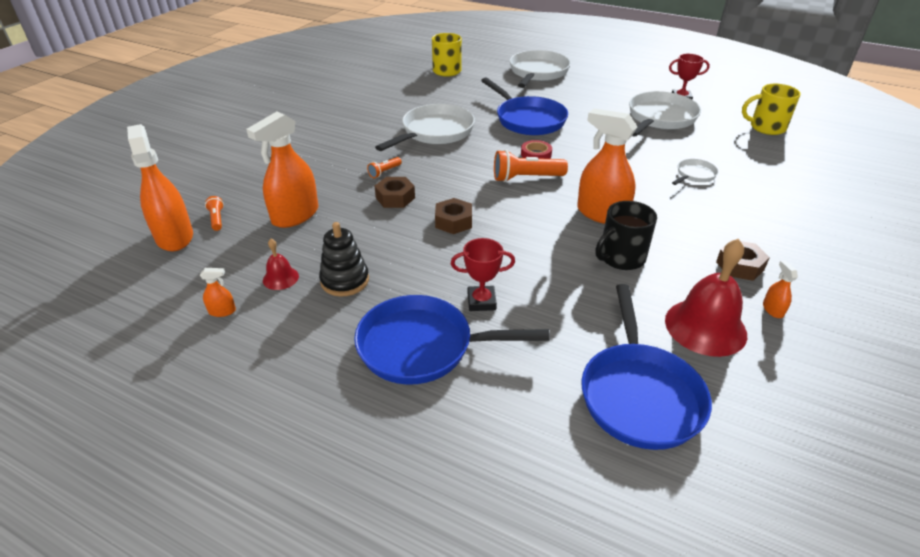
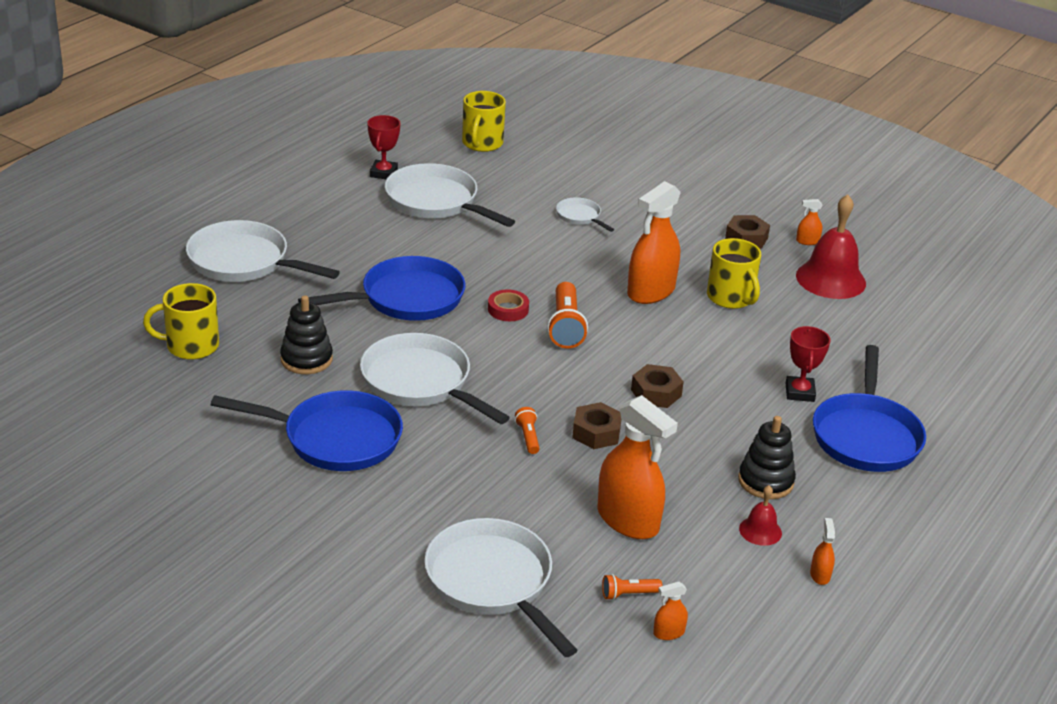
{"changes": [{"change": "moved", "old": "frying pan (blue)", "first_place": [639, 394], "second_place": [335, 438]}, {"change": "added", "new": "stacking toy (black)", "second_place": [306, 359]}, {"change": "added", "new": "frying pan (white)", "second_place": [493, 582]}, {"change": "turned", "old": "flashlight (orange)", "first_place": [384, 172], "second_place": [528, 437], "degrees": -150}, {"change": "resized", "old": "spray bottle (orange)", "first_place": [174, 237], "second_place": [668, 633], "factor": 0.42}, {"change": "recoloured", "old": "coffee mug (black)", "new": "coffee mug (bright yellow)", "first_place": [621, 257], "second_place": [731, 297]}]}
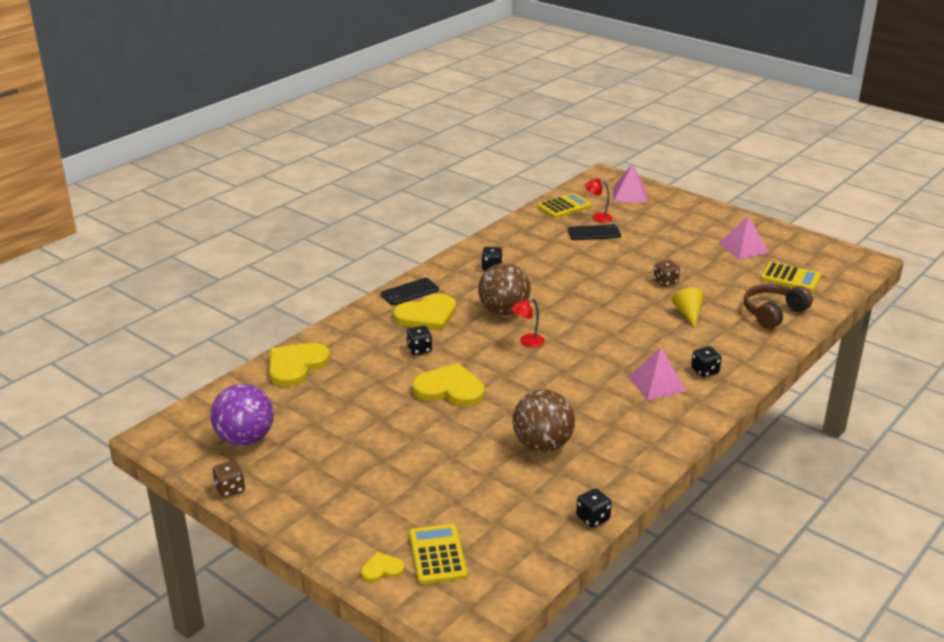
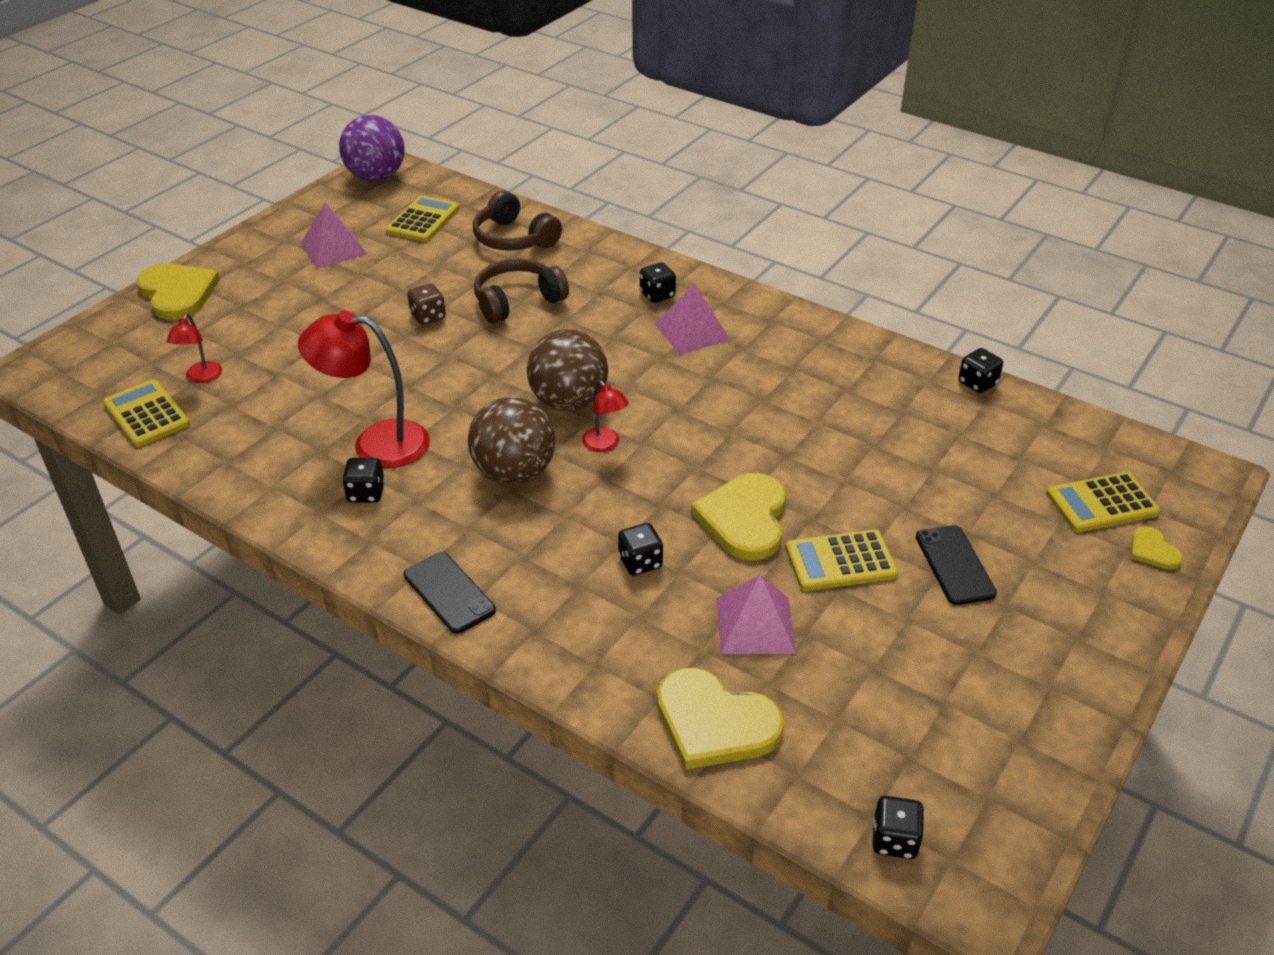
{"changes": [{"change": "moved", "old": "love heart (bright yellow)", "first_place": [427, 315], "second_place": [177, 293]}, {"change": "added", "new": "reading lamp (red)", "second_place": [376, 443]}, {"change": "moved", "old": "ball (violet)", "first_place": [245, 439], "second_place": [376, 177]}, {"change": "replaced", "old": "solid cone (bright yellow)", "new": "headphones (russet)", "first_place": [688, 314], "second_place": [517, 301]}, {"change": "moved", "old": "ball (russet)", "first_place": [542, 445], "second_place": [569, 402]}, {"change": "moved", "old": "pyramid (pink)", "first_place": [629, 194], "second_place": [755, 625]}, {"change": "added", "new": "calculator (bright yellow)", "second_place": [840, 561]}, {"change": "added", "new": "game die (black)", "second_place": [894, 840]}, {"change": "moved", "old": "mobile phone (black)", "first_place": [594, 233], "second_place": [954, 565]}, {"change": "removed", "old": "game die (russet)", "first_place": [230, 489]}]}
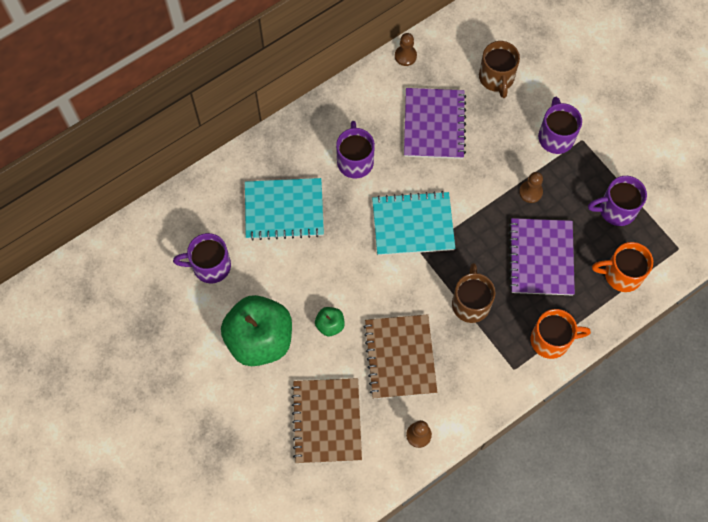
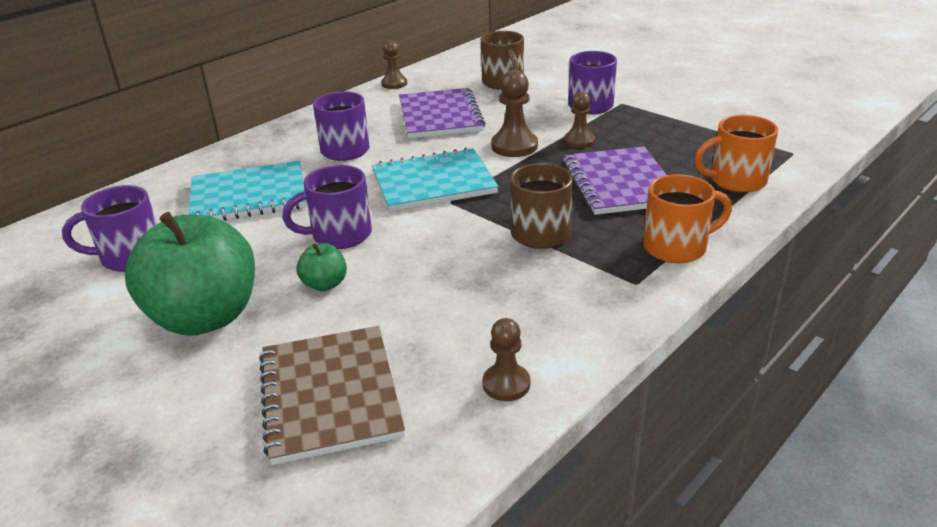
{"changes": [{"change": "moved", "old": "coffee mug (violet)", "first_place": [616, 209], "second_place": [339, 235]}, {"change": "added", "new": "chess pawn (russet)", "second_place": [514, 146]}, {"change": "removed", "old": "notebook (russet)", "first_place": [400, 357]}]}
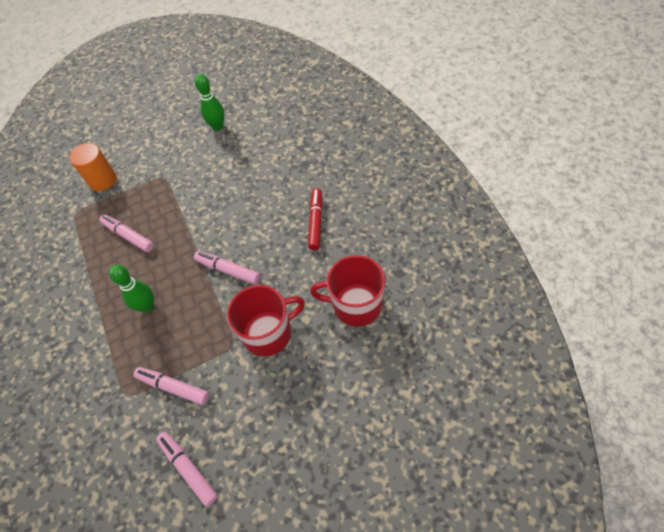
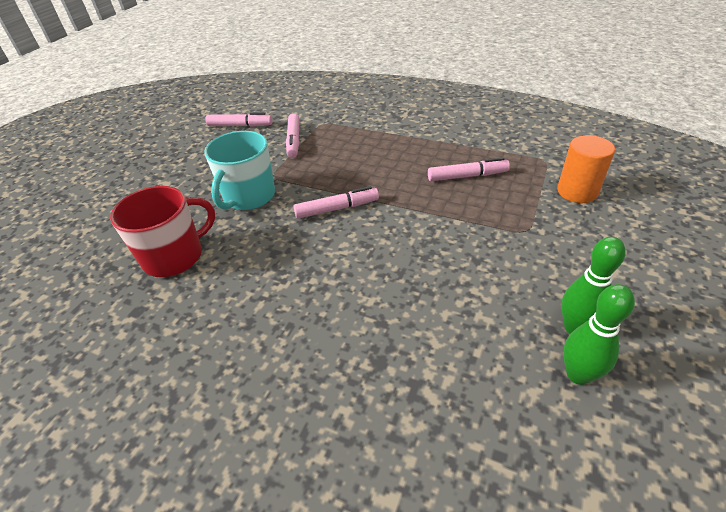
{"changes": [{"change": "recoloured", "old": "coffee mug (red)", "new": "coffee mug (aqua)", "first_place": [268, 333], "second_place": [248, 196]}, {"change": "turned", "old": "felt pen (pink)", "first_place": [173, 387], "second_place": [294, 140], "degrees": 105}, {"change": "moved", "old": "bowling pin (green)", "first_place": [147, 306], "second_place": [578, 374]}, {"change": "removed", "old": "felt pen (red)", "first_place": [316, 222]}]}
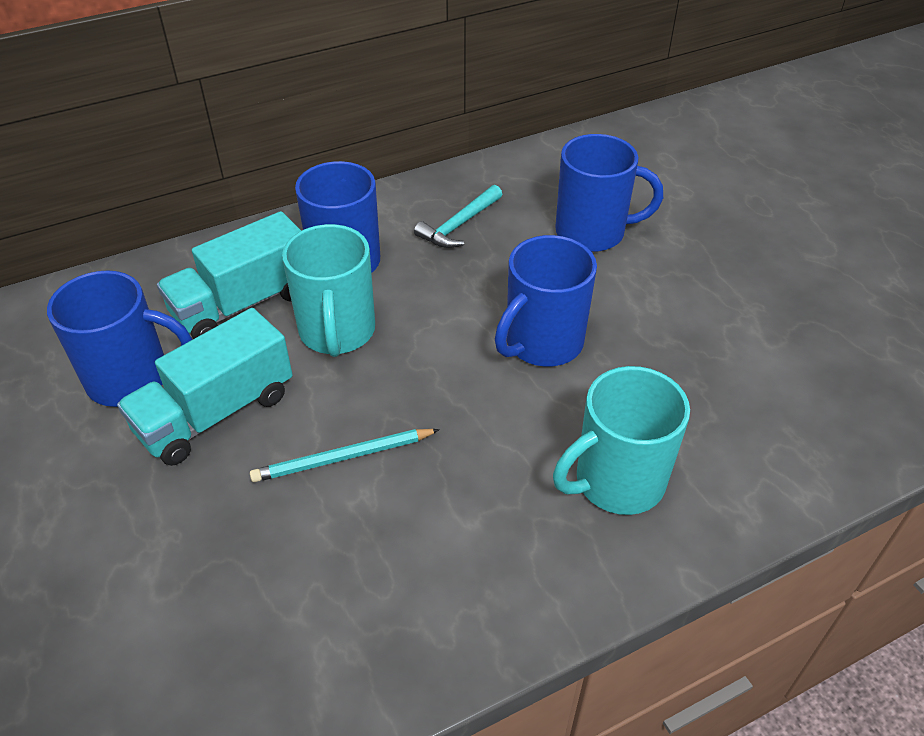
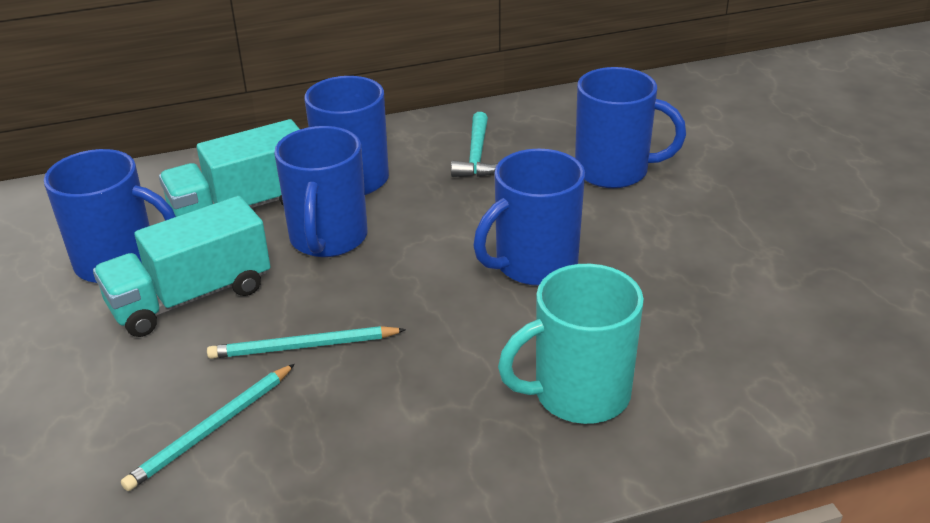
{"changes": [{"change": "added", "new": "lead pencil (aqua)", "second_place": [212, 429]}, {"change": "recoloured", "old": "coffee mug (aqua)", "new": "coffee mug (blue)", "first_place": [337, 332], "second_place": [328, 239]}, {"change": "turned", "old": "carpenter's hammer (aqua)", "first_place": [459, 225], "second_place": [477, 155], "degrees": -45}]}
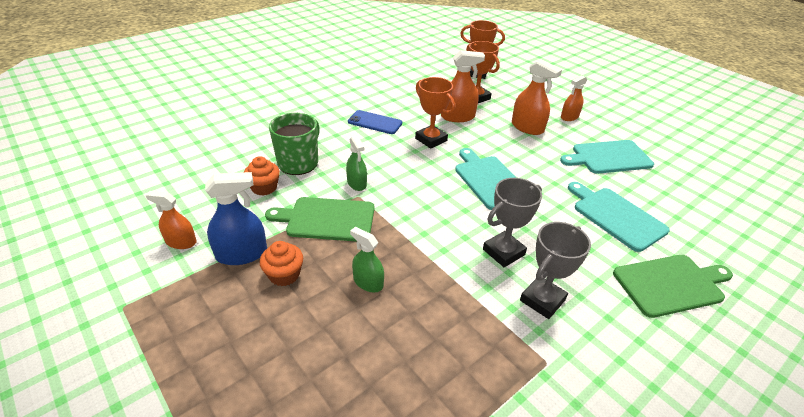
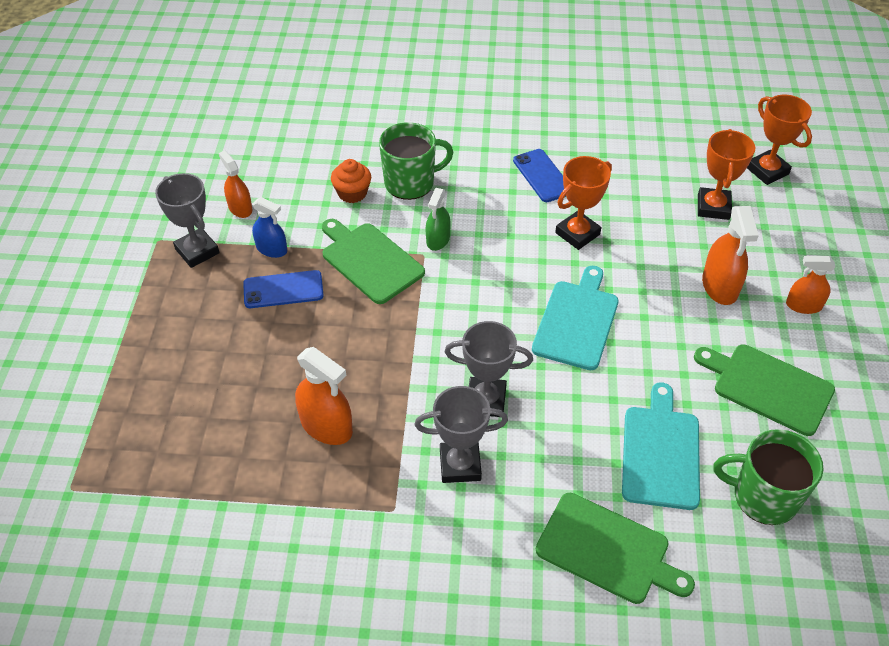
{"changes": [{"change": "added", "new": "trophy (ash-grey)", "second_place": [197, 251]}, {"change": "replaced", "old": "cupcake (orange)", "new": "mobile phone (blue)", "first_place": [284, 275], "second_place": [283, 290]}, {"change": "resized", "old": "spray bottle (blue)", "first_place": [242, 254], "second_place": [271, 249], "factor": 0.66}, {"change": "moved", "old": "spray bottle (orange)", "first_place": [457, 117], "second_place": [326, 426]}, {"change": "turned", "old": "trophy (orange)", "first_place": [431, 139], "second_place": [577, 233], "degrees": 45}, {"change": "recoloured", "old": "chopping board (aqua)", "new": "chopping board (green)", "first_place": [608, 157], "second_place": [768, 387]}, {"change": "added", "new": "coffee mug (green)", "second_place": [763, 497]}, {"change": "removed", "old": "spray bottle (green)", "first_place": [368, 282]}]}
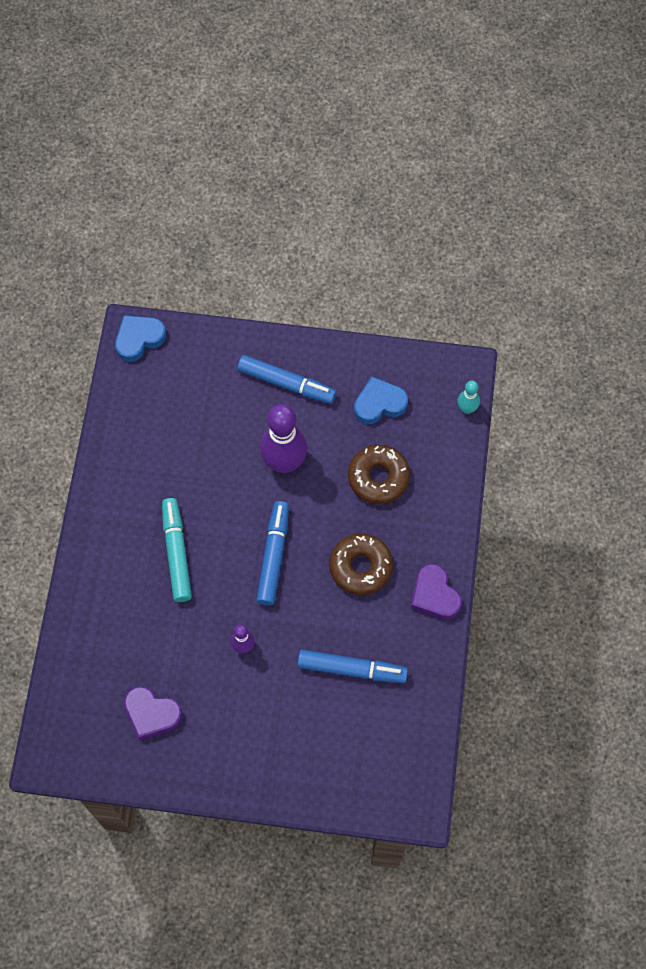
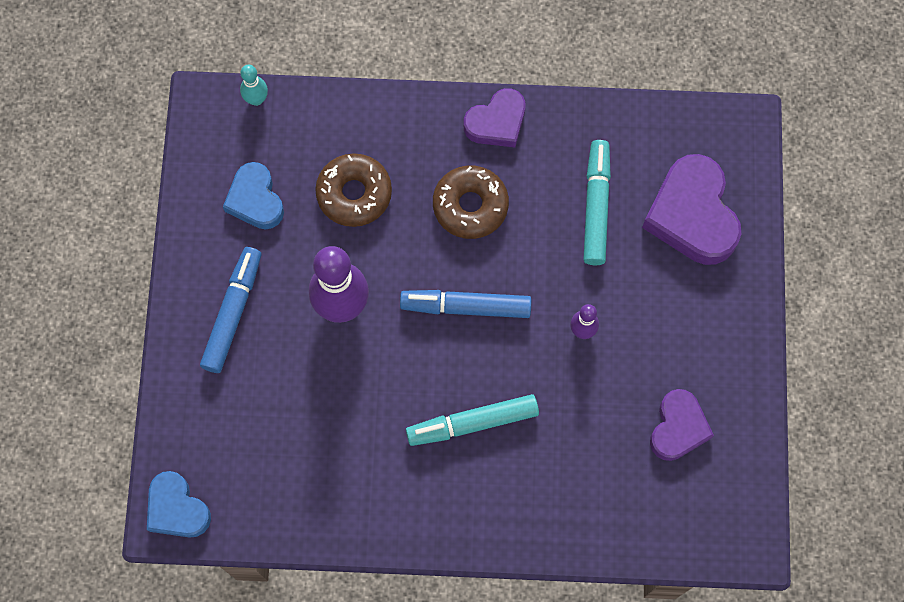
{"changes": [{"change": "recoloured", "old": "felt pen (blue)", "new": "felt pen (aqua)", "first_place": [352, 669], "second_place": [596, 206]}, {"change": "added", "new": "love heart (violet)", "second_place": [692, 215]}]}
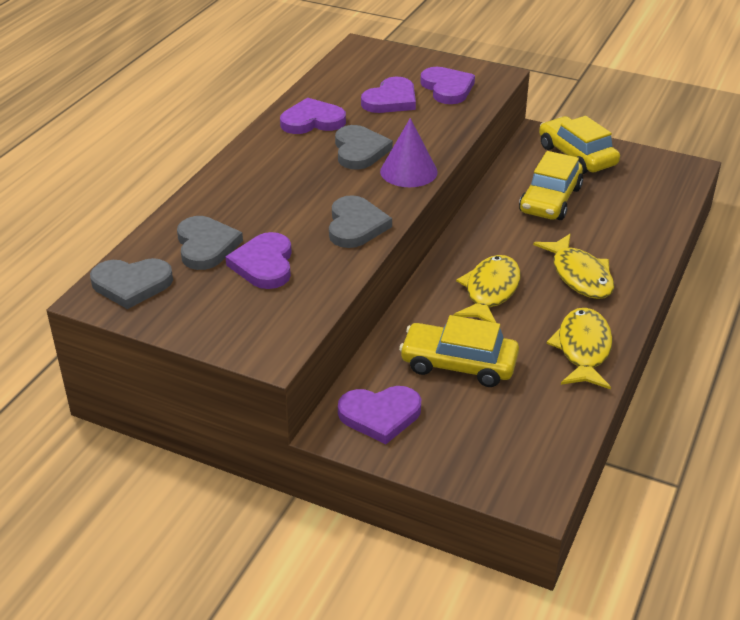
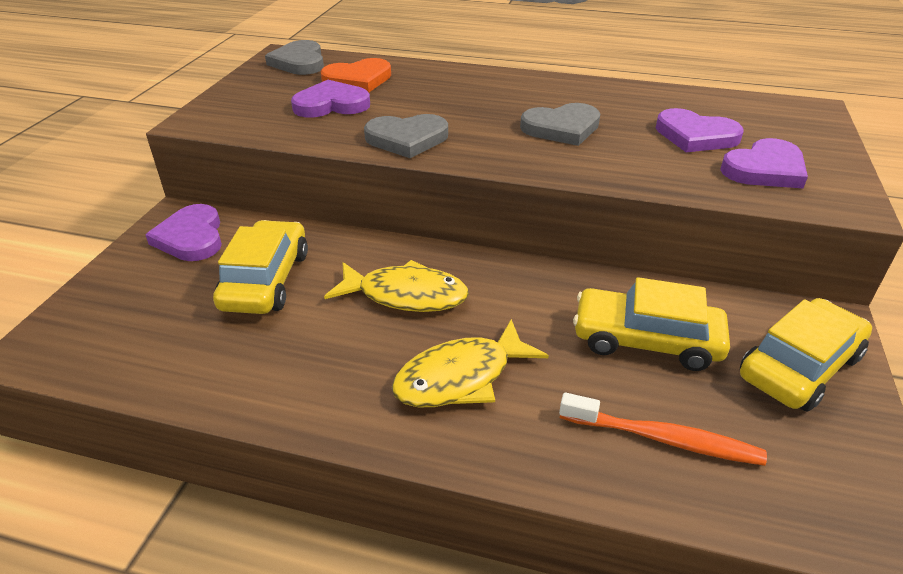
{"changes": [{"change": "recoloured", "old": "love heart (ash-grey)", "new": "love heart (orange)", "first_place": [206, 246], "second_place": [358, 80]}, {"change": "added", "new": "dental brush (orange)", "second_place": [663, 439]}, {"change": "removed", "old": "love heart (violet)", "first_place": [312, 121]}, {"change": "removed", "old": "solid cone (violet)", "first_place": [408, 171]}, {"change": "removed", "old": "fish figure (bright yellow)", "first_place": [583, 349]}]}
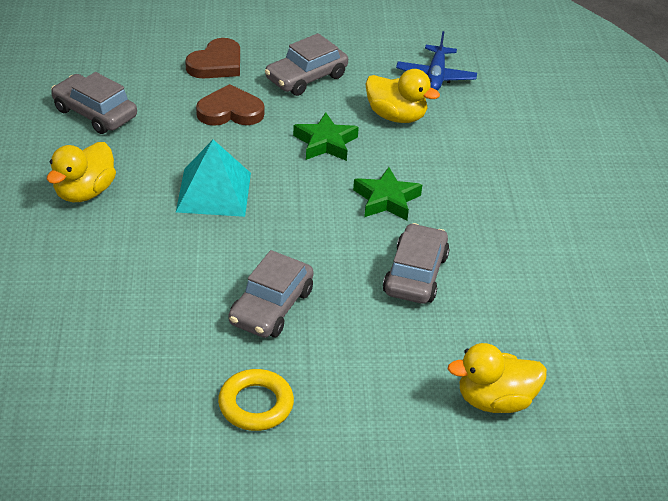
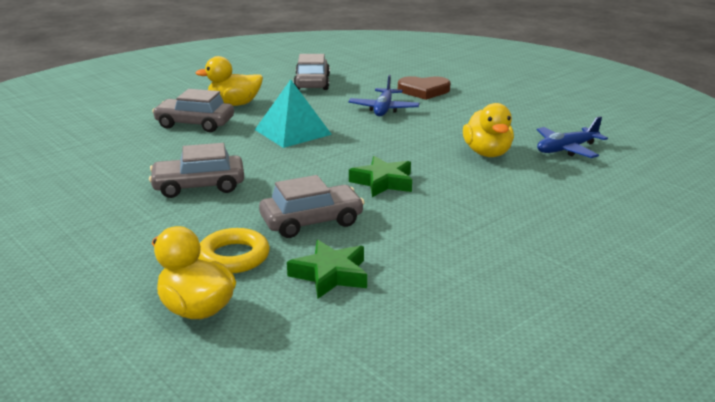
{"changes": [{"change": "moved", "old": "toy car (ash-grey)", "first_place": [306, 78], "second_place": [195, 124]}, {"change": "moved", "old": "torus (bright yellow)", "first_place": [256, 404], "second_place": [234, 257]}, {"change": "moved", "old": "star shape (green)", "first_place": [325, 143], "second_place": [330, 275]}, {"change": "replaced", "old": "love heart (russet)", "new": "toy plane (blue)", "first_place": [230, 111], "second_place": [383, 109]}]}
